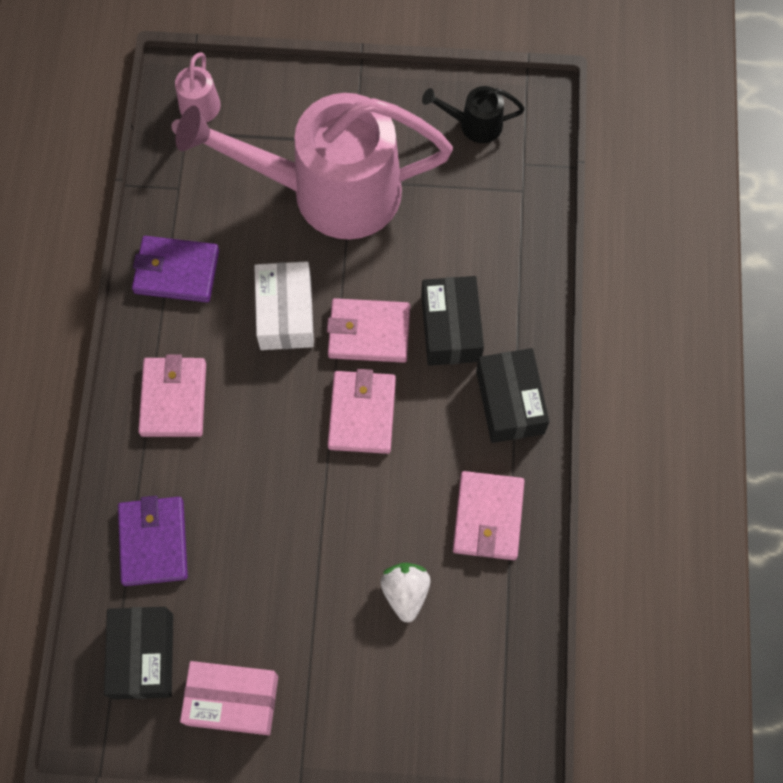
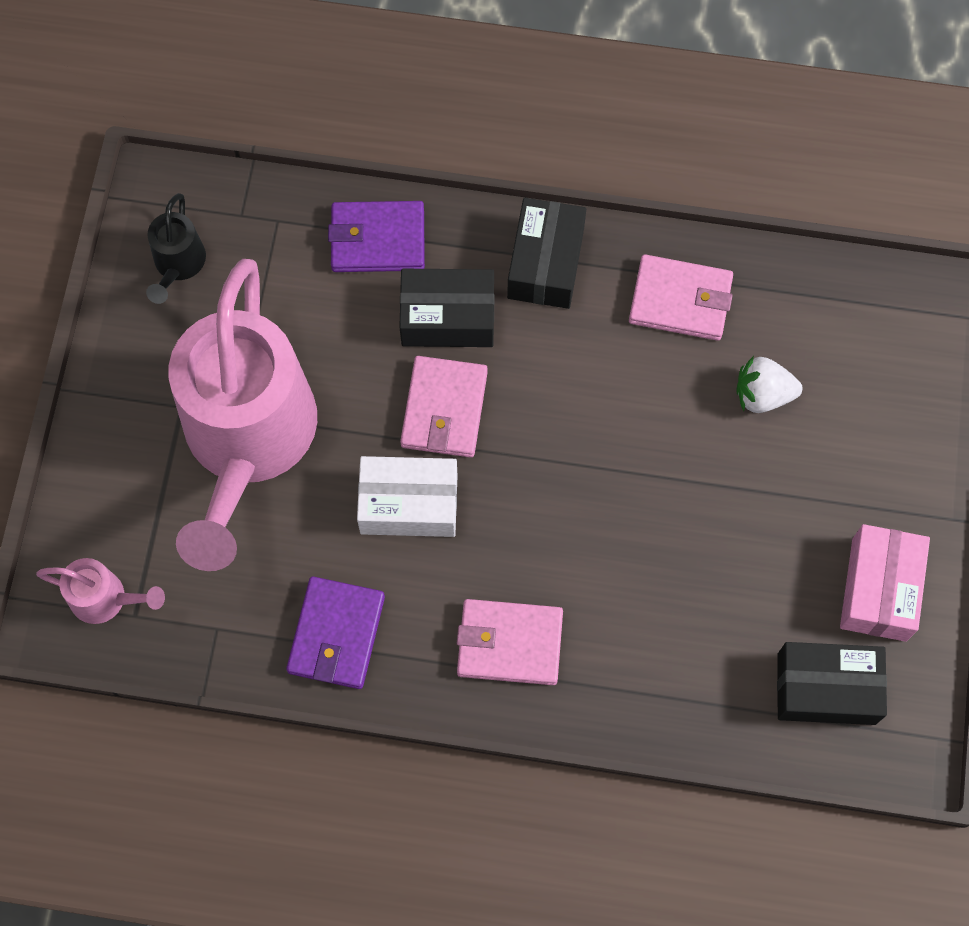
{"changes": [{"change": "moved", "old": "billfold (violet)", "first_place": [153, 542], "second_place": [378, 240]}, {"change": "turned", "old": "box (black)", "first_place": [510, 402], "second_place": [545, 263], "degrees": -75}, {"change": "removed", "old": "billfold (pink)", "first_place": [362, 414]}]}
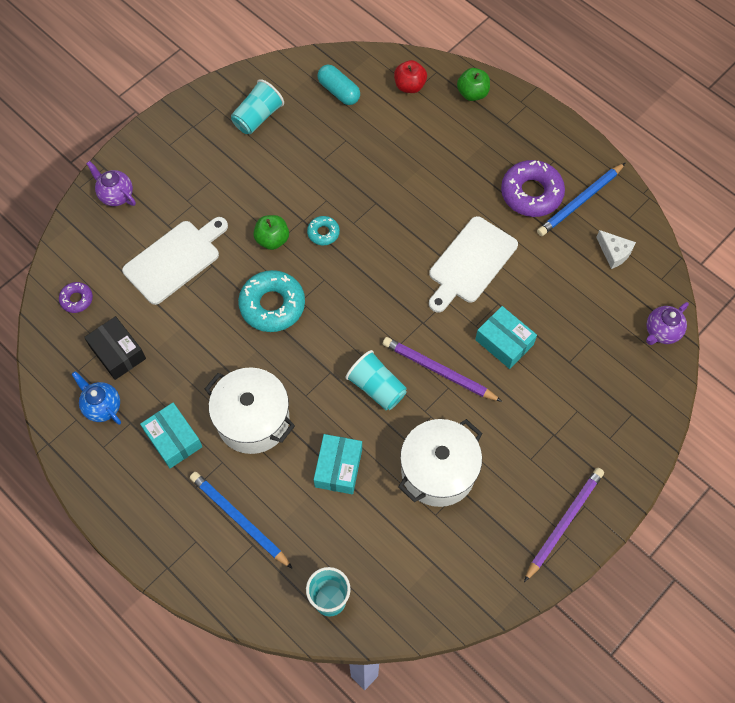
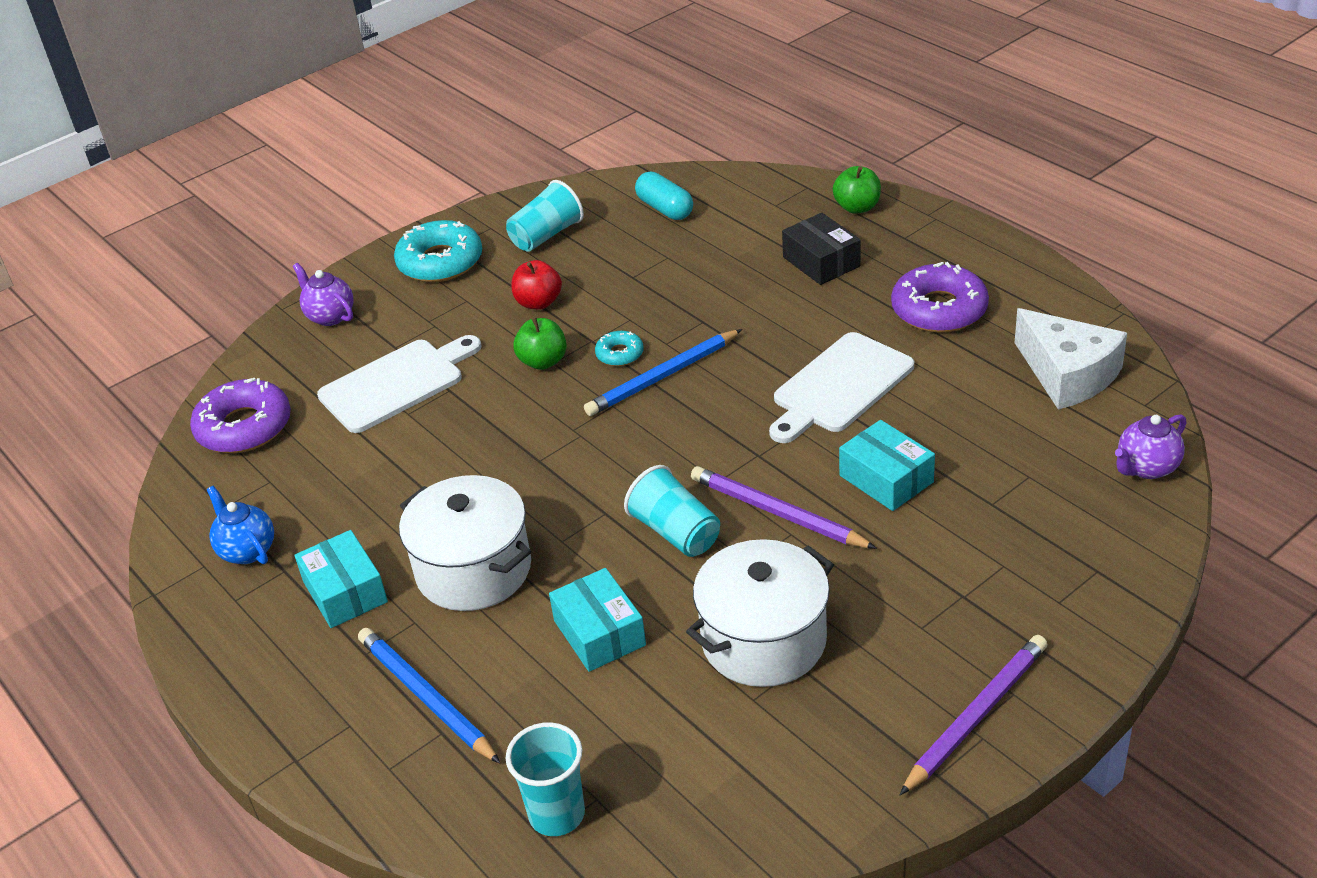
{"changes": [{"change": "resized", "old": "donut (violet)", "first_place": [76, 299], "second_place": [244, 427], "factor": 1.98}, {"change": "moved", "old": "donut (aqua)", "first_place": [272, 305], "second_place": [440, 262]}, {"change": "moved", "old": "apple fruit (red)", "first_place": [409, 86], "second_place": [538, 303]}, {"change": "turned", "old": "box (aqua)", "first_place": [338, 468], "second_place": [599, 633], "degrees": -45}, {"change": "moved", "old": "lead pencil (blue)", "first_place": [580, 201], "second_place": [663, 376]}, {"change": "moved", "old": "box (black)", "first_place": [118, 353], "second_place": [821, 262]}, {"change": "resized", "old": "cheese wedge (white)", "first_place": [614, 253], "second_place": [1067, 374], "factor": 1.87}]}
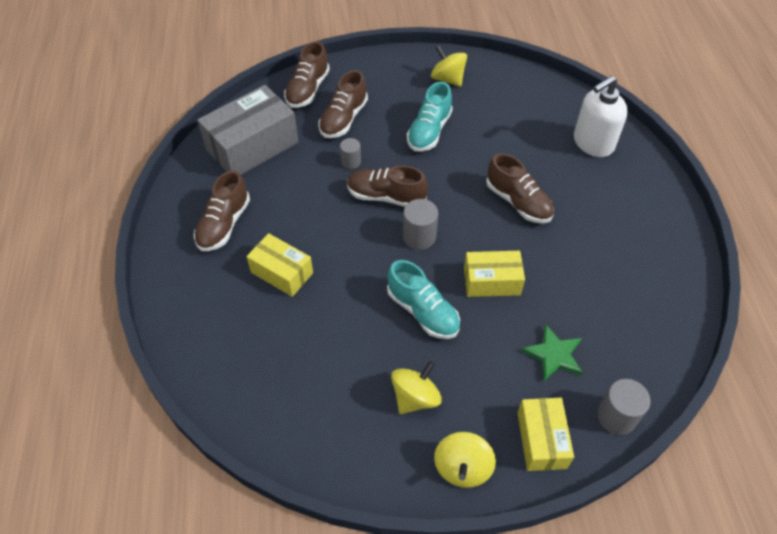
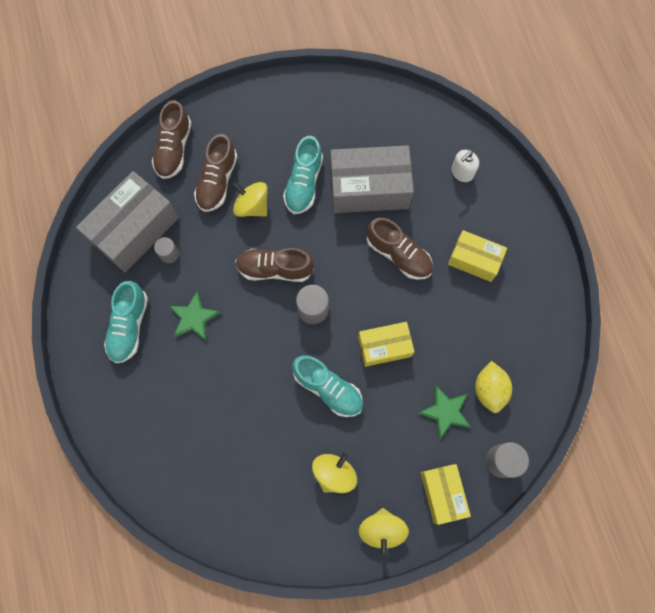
{"changes": [{"change": "recoloured", "old": "sneaker (russet)", "new": "sneaker (aqua)", "first_place": [224, 224], "second_place": [129, 326]}, {"change": "moved", "old": "cylinder (ash-grey)", "first_place": [351, 162], "second_place": [169, 254]}, {"change": "added", "new": "star shape (green)", "second_place": [193, 318]}, {"change": "moved", "old": "toy top (bright yellow)", "first_place": [447, 79], "second_place": [252, 206]}, {"change": "added", "new": "box (ash-grey)", "second_place": [369, 188]}, {"change": "moved", "old": "box (bright yellow)", "first_place": [282, 273], "second_place": [474, 260]}, {"change": "resized", "old": "soap pump (white)", "first_place": [593, 143], "second_place": [462, 172], "factor": 0.56}, {"change": "added", "new": "citrus fruit (bright yellow)", "second_place": [489, 390]}]}
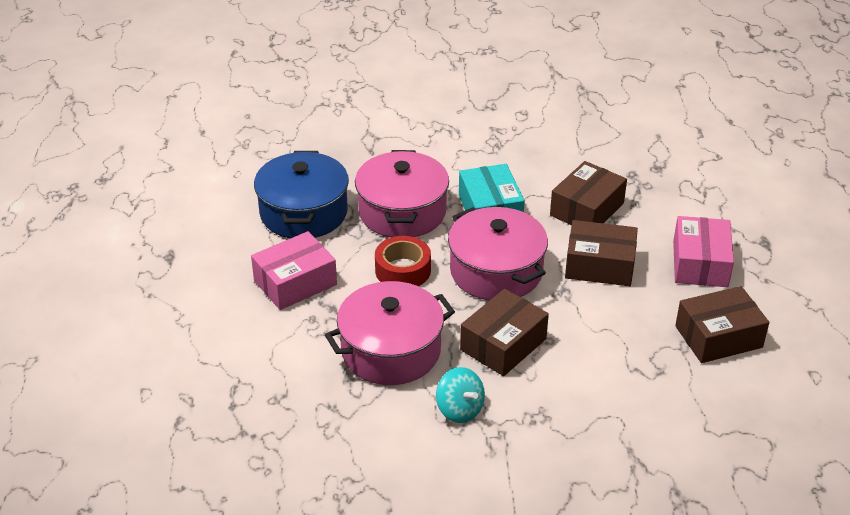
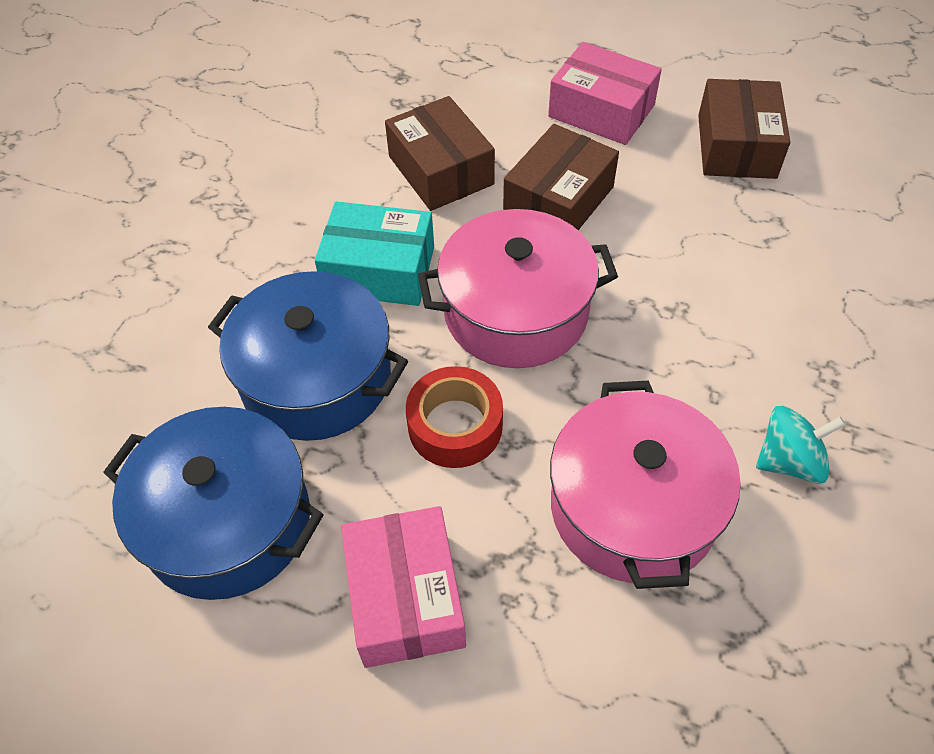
{"changes": [{"change": "recoloured", "old": "cooking pot (pink)", "new": "cooking pot (blue)", "first_place": [402, 212], "second_place": [316, 378]}, {"change": "removed", "old": "box (russet)", "first_place": [503, 344]}]}
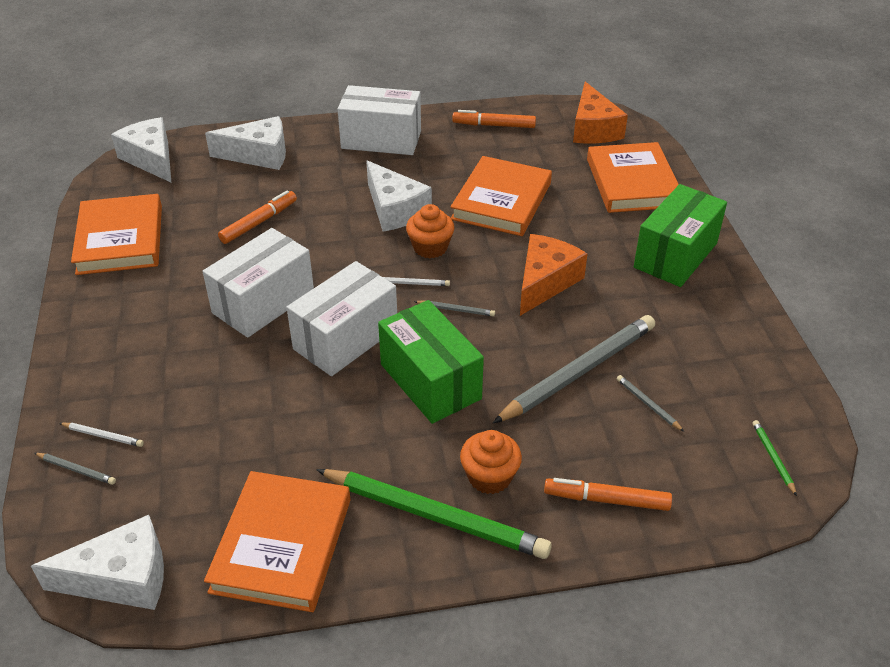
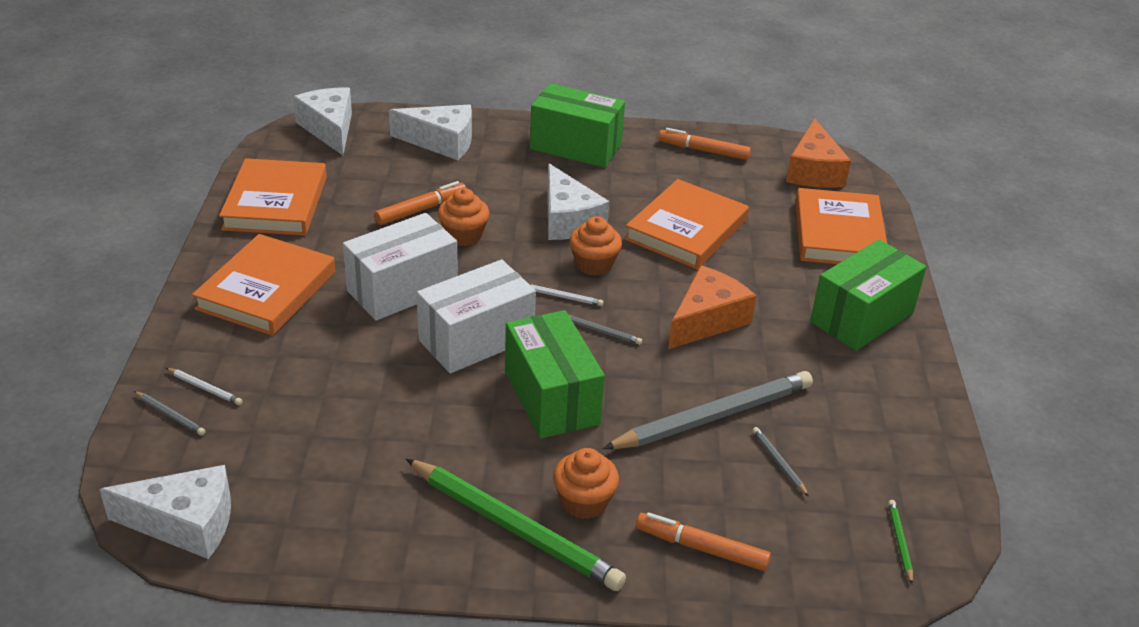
{"changes": [{"change": "moved", "old": "hardcover (orange)", "first_place": [282, 545], "second_place": [266, 290]}, {"change": "added", "new": "cupcake (orange)", "second_place": [463, 235]}, {"change": "recoloured", "old": "box (white)", "new": "box (green)", "first_place": [381, 140], "second_place": [575, 147]}]}
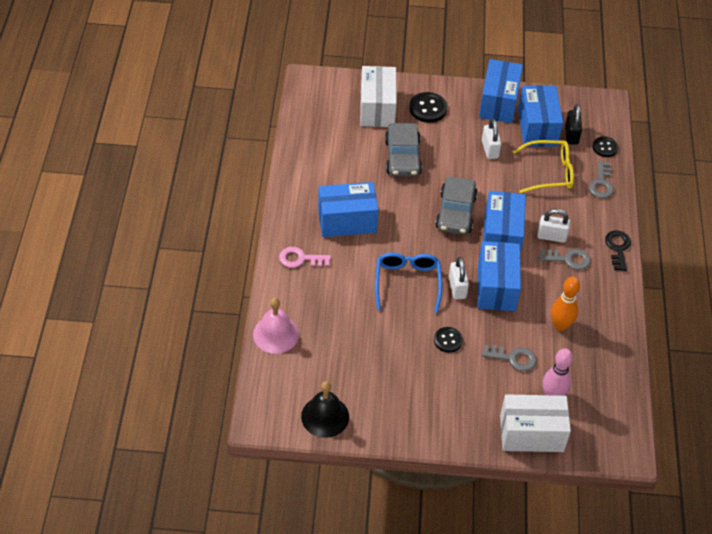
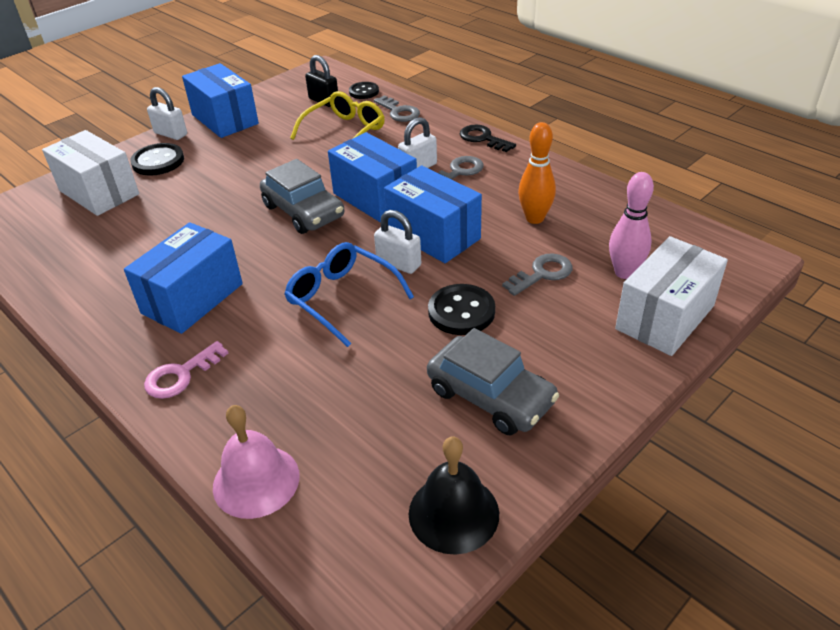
{"changes": [{"change": "moved", "old": "lock (white)", "first_place": [490, 149], "second_place": [171, 134]}, {"change": "moved", "old": "toy car (ash-grey)", "first_place": [402, 157], "second_place": [490, 396]}, {"change": "resized", "old": "button (black)", "first_place": [448, 340], "second_place": [461, 311], "factor": 1.52}, {"change": "removed", "old": "box (blue)", "first_place": [537, 128]}]}
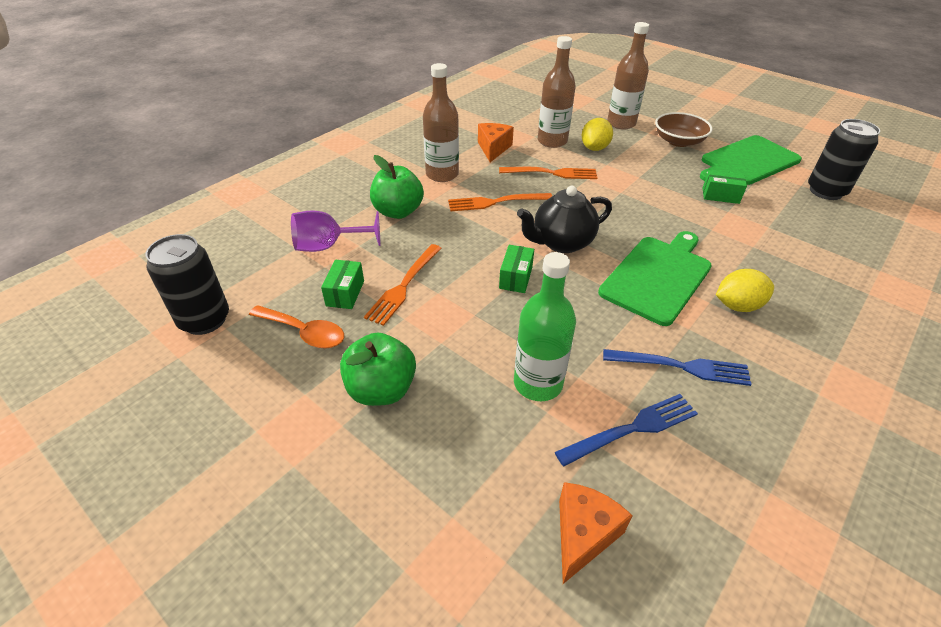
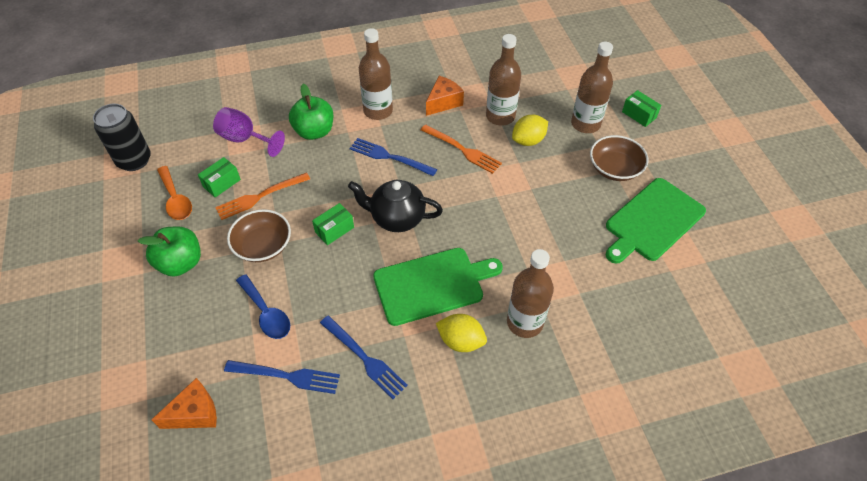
{"changes": [{"change": "added", "new": "deep dish (russet)", "second_place": [263, 246]}, {"change": "replaced", "old": "flask (green)", "new": "spoon (blue)", "first_place": [538, 383], "second_place": [266, 313]}, {"change": "recoloured", "old": "fork (orange)", "new": "fork (blue)", "first_place": [496, 202], "second_place": [389, 157]}, {"change": "added", "new": "flask (russet)", "second_place": [525, 322]}, {"change": "turned", "old": "chopping board (green)", "first_place": [747, 161], "second_place": [652, 221], "degrees": -45}, {"change": "moved", "old": "box (green)", "first_place": [720, 195], "second_place": [639, 115]}, {"change": "removed", "old": "can (black)", "first_place": [826, 191]}]}
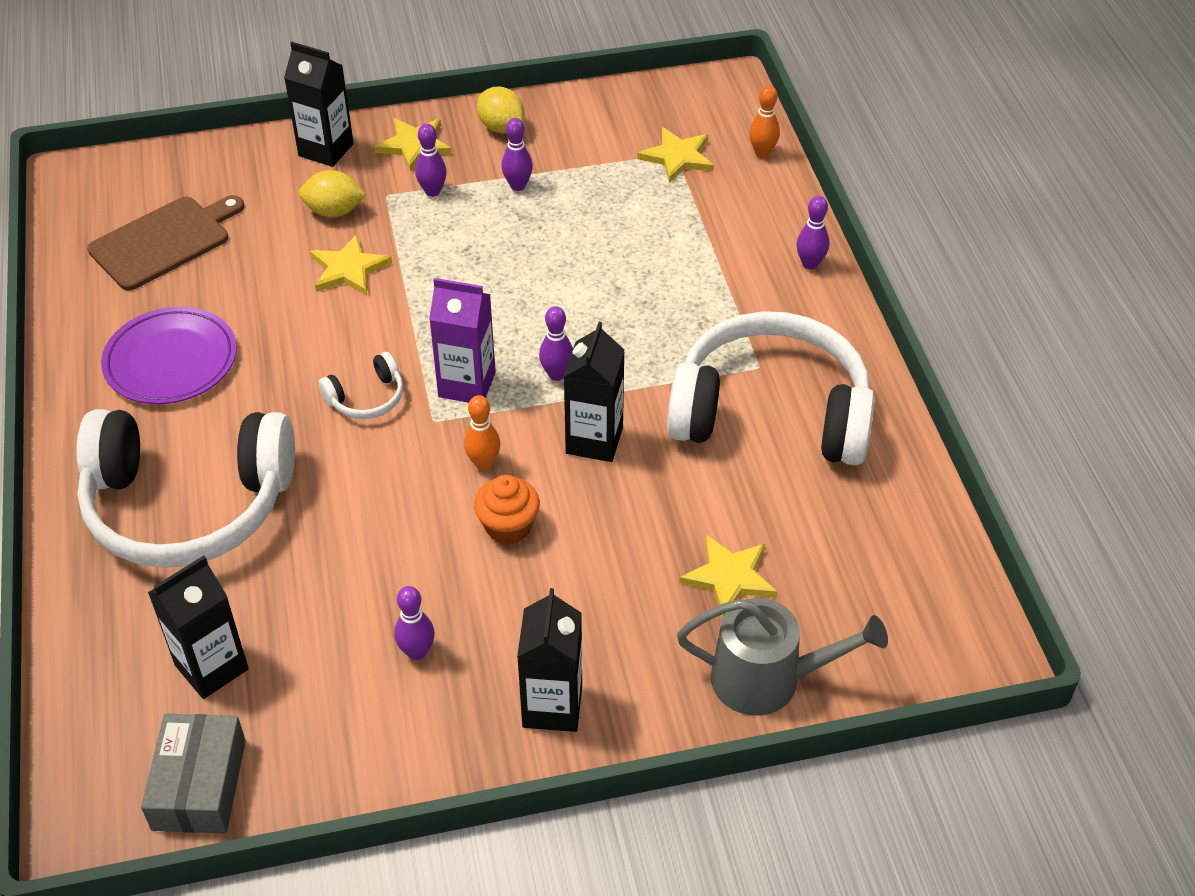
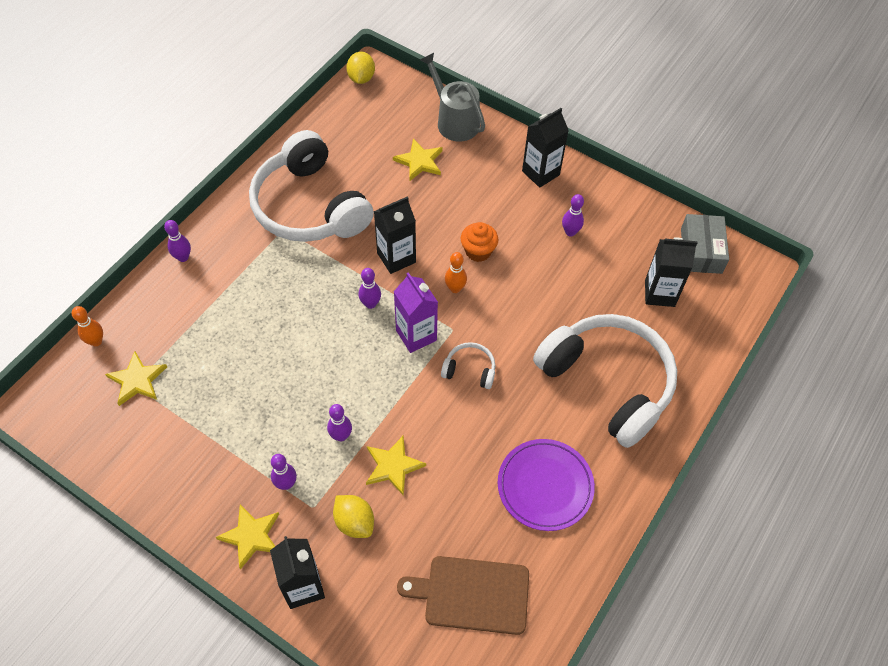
{"changes": [{"change": "moved", "old": "bowling pin (violet)", "first_place": [518, 186], "second_place": [341, 436]}, {"change": "moved", "old": "citrus fruit (bright yellow)", "first_place": [501, 127], "second_place": [361, 78]}, {"change": "turned", "old": "box (ash-grey)", "first_place": [199, 784], "second_place": [701, 250], "degrees": -45}]}
